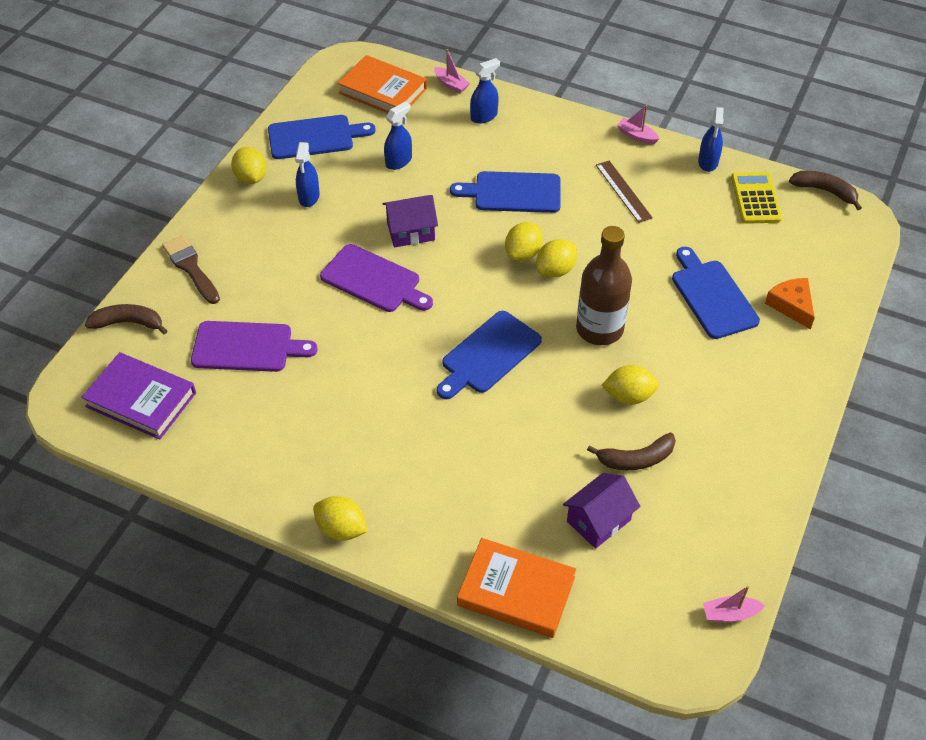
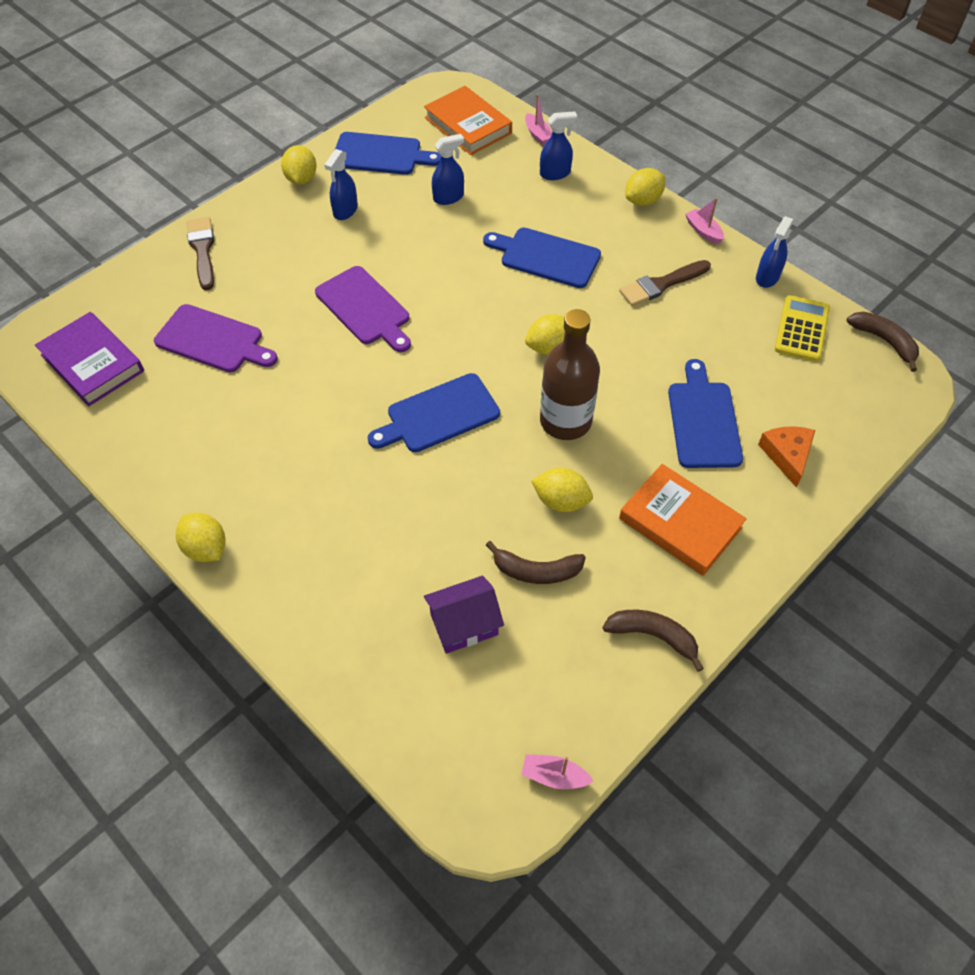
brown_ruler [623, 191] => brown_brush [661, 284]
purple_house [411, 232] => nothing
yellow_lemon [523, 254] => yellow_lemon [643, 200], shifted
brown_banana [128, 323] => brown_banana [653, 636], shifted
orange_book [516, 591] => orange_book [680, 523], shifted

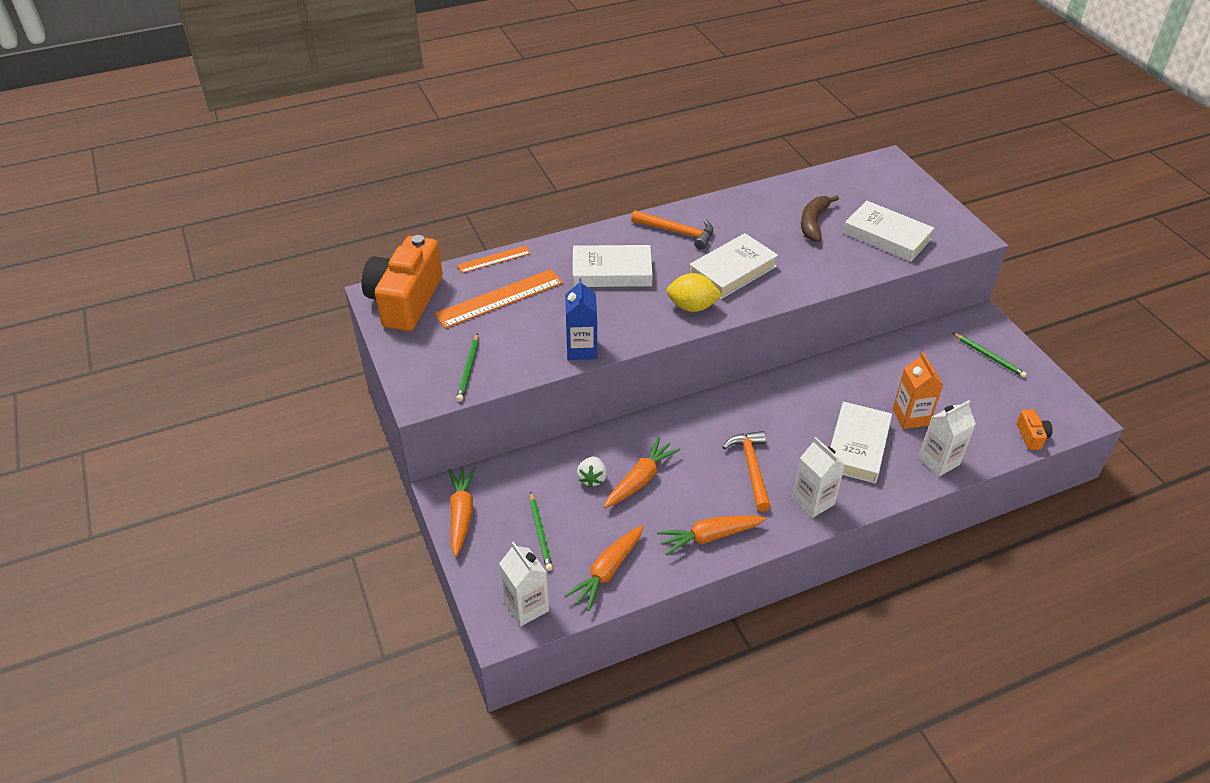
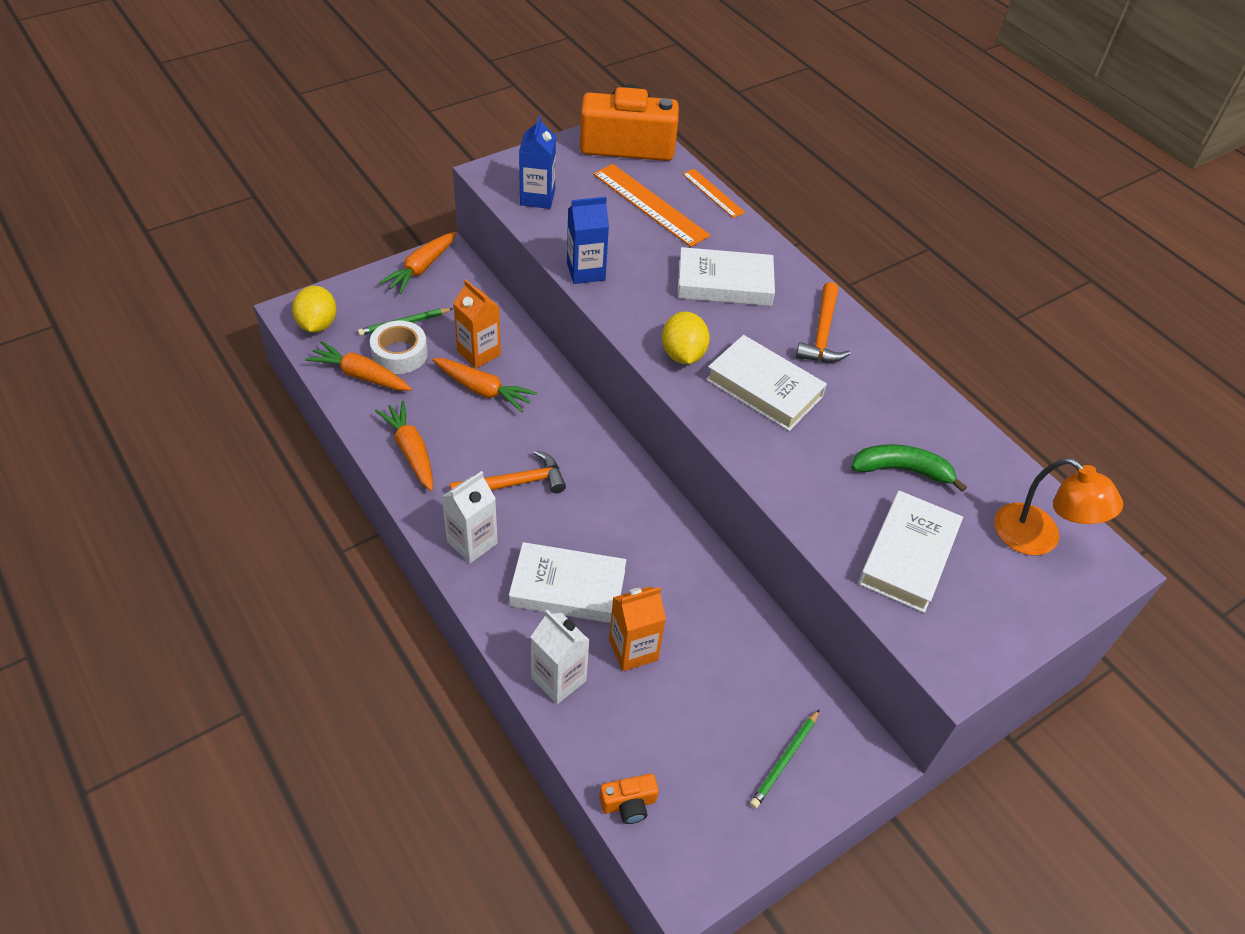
brown_banana [814, 223] => green_banana [902, 470]
white_book [612, 271] => white_book [724, 283], 75 degrees counterclockwise
green_pencil [469, 369] => blue_carton [537, 197]
white_strawberry [592, 478] => orange_carton [479, 353]
orange_carrot [461, 514] => orange_carrot [421, 269], 135 degrees clockwise
white_carton [526, 606] => yellow_lemon [317, 324]
nothing => white_tape [399, 354]
nothing => orange_lamp [1038, 539]

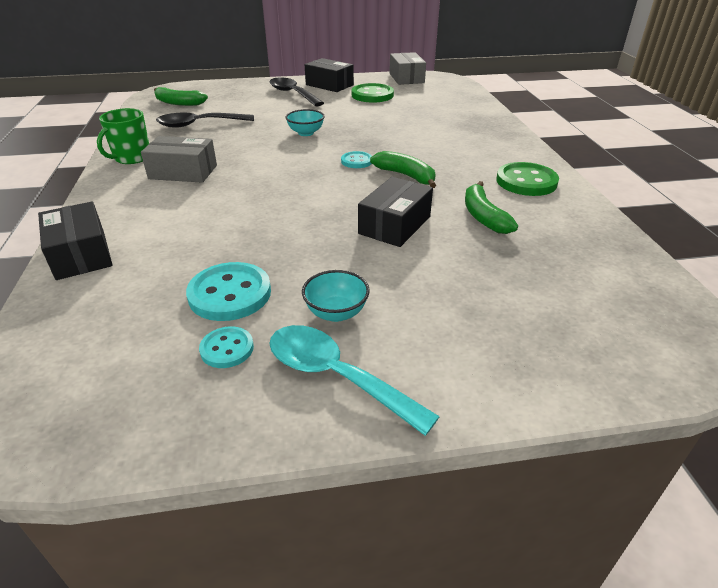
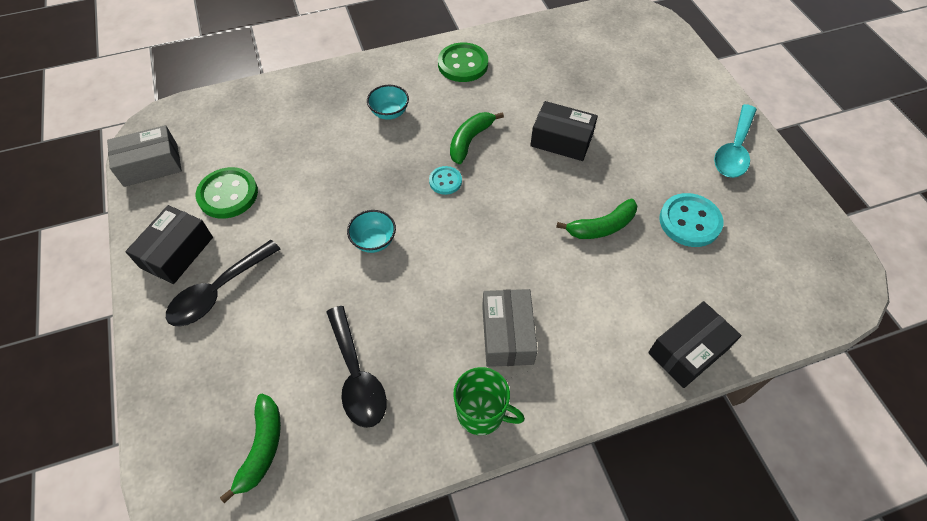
green_banana [483, 216] => green_banana [601, 227], shifted
turquoise_bowl [336, 313] => turquoise_bowl [389, 113], shifted
turquoise_button [227, 349] => nothing

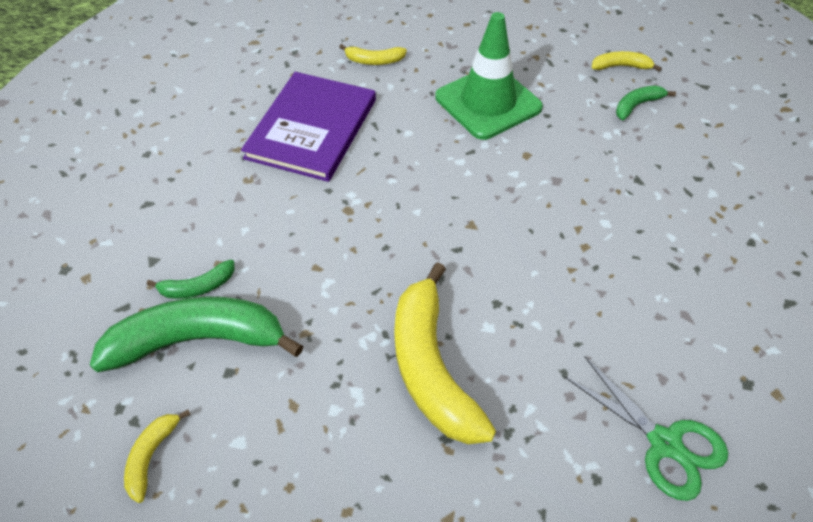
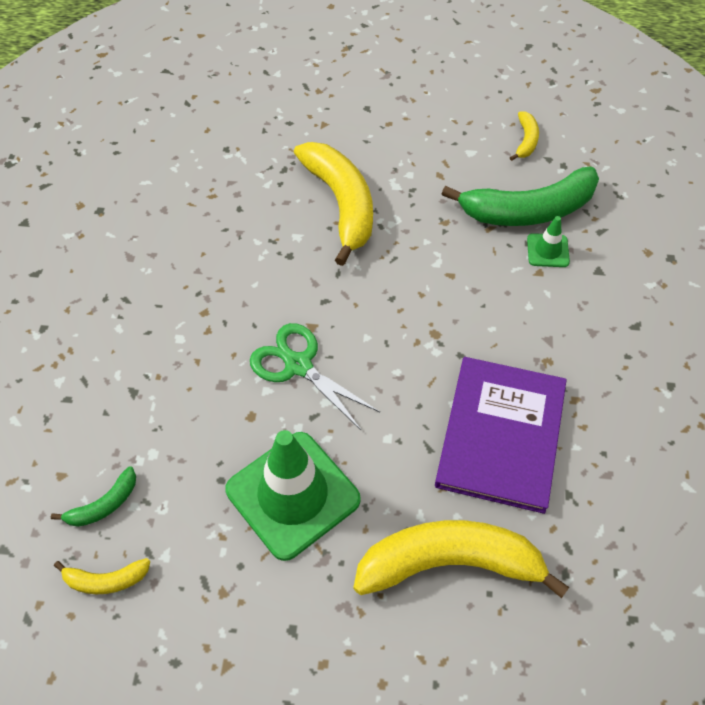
yellow_banana [374, 61] => yellow_banana [450, 563], x2.19
green_banana [197, 287] => green_traffic_cone [547, 250]
green_scissors [664, 443] => green_scissors [298, 365], shifted

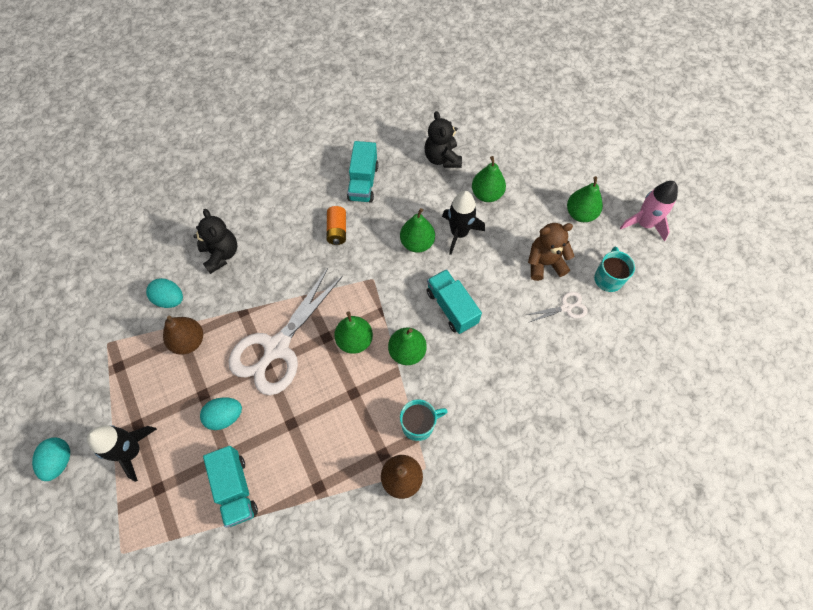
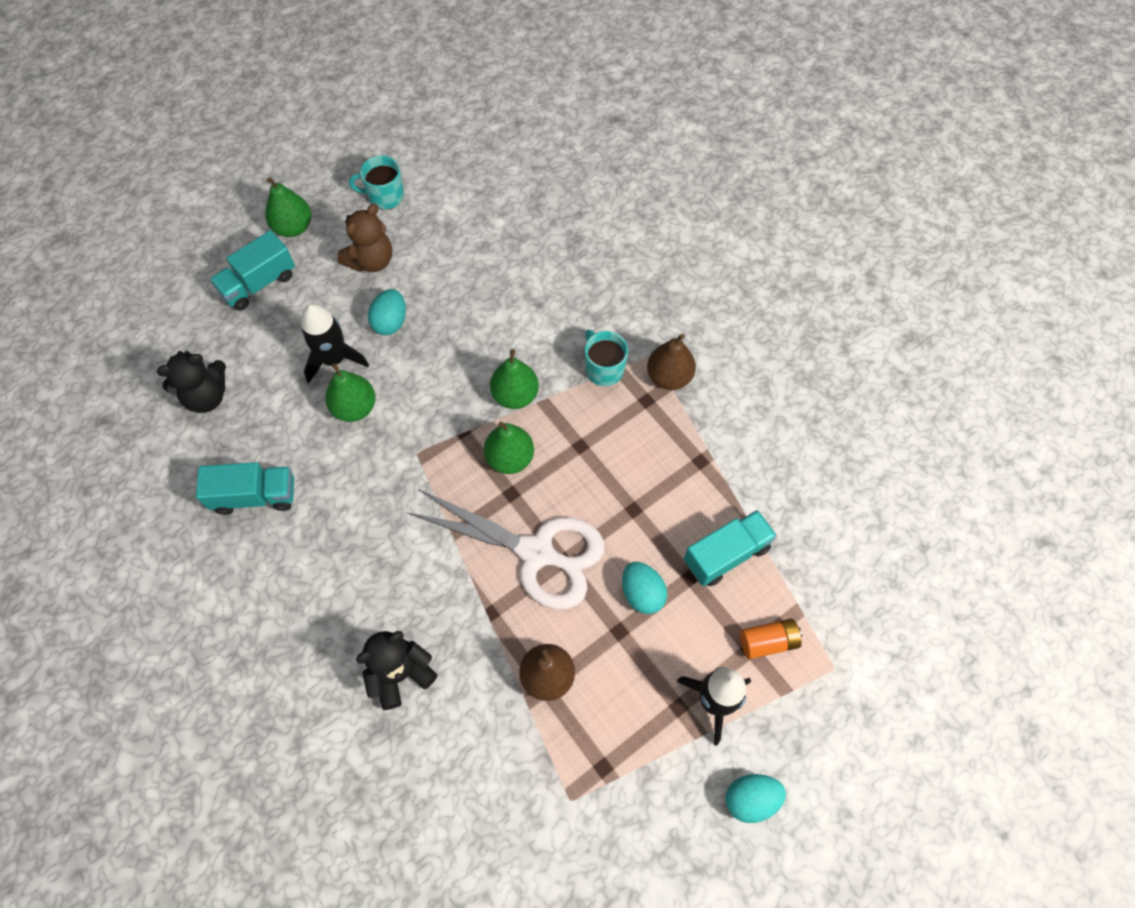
green_pear [486, 194] => nothing
pink_rocket [644, 224] => nothing
orange_battery [337, 230] => orange_battery [768, 641], shifted
brown_teddy_bear [544, 263] => brown_teddy_bear [371, 260], 120 degrees counterclockwise
turquoise_truck [451, 307] => turquoise_truck [258, 283], shifted
turquoise_egg [170, 299] => turquoise_egg [390, 322], shifted
white_scissors [566, 308] => nothing

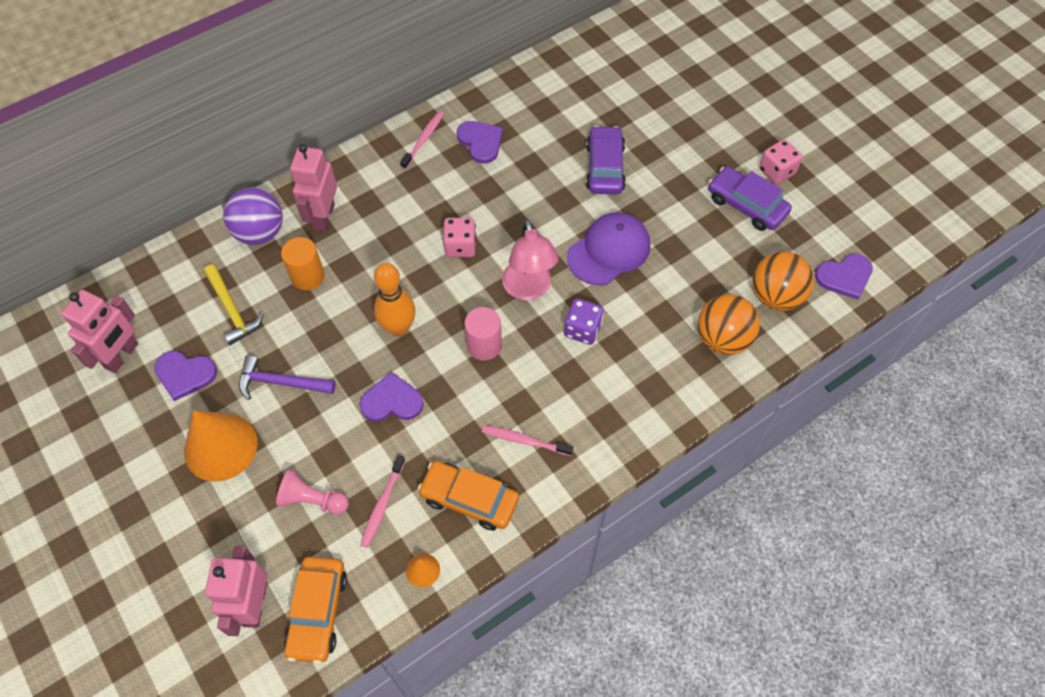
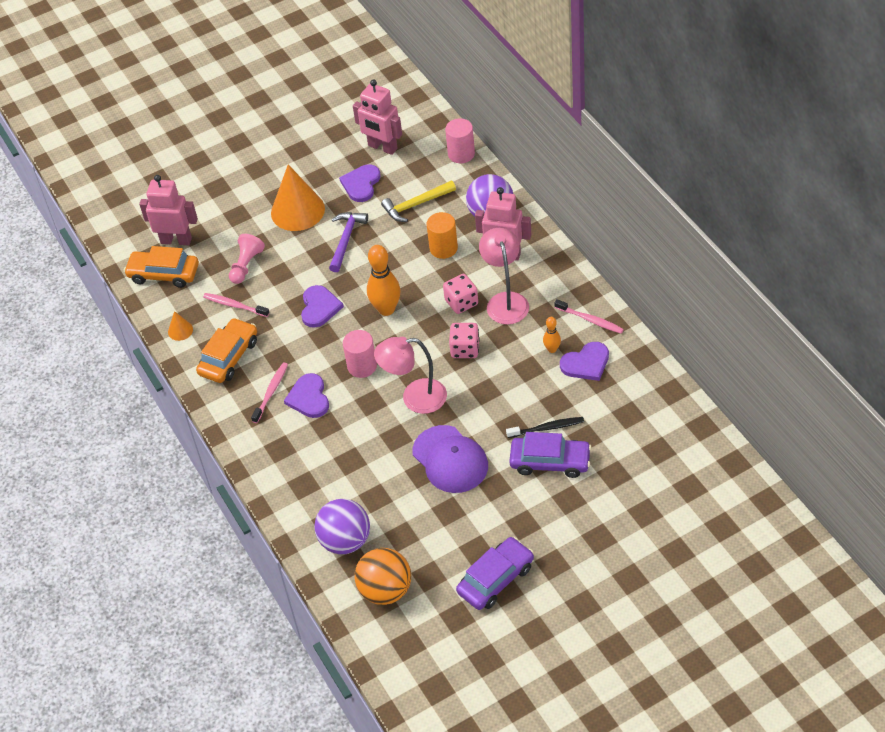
pink_dice [776, 171] => pink_dice [461, 302], shifted
purple_heart [844, 277] => purple_heart [309, 398], shifted
orange_ball [722, 339] => purple_ball [345, 541]
purple_dice [582, 329] => nothing
nothing => pink_cylinder [461, 154]
nothing => pink_lamp [505, 301]
nothing => orange_bowling_pin [552, 349]
nothing => black_toothbrush [546, 428]

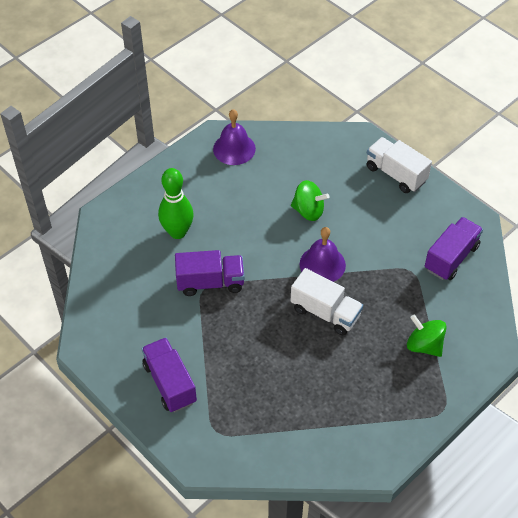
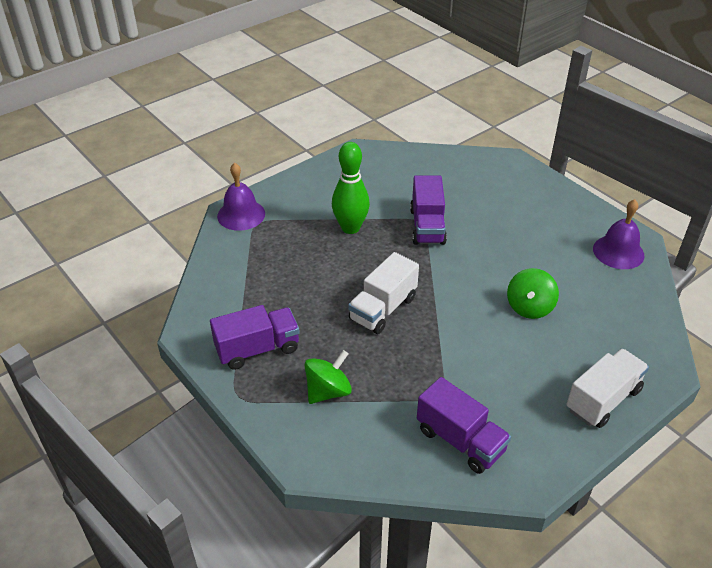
green_bowling_pin [177, 232] => green_bowling_pin [350, 228], shifted
purple_bell [322, 264] => purple_bell [241, 214], shifted
purple_truck [170, 383] => purple_truck [257, 349], shifted

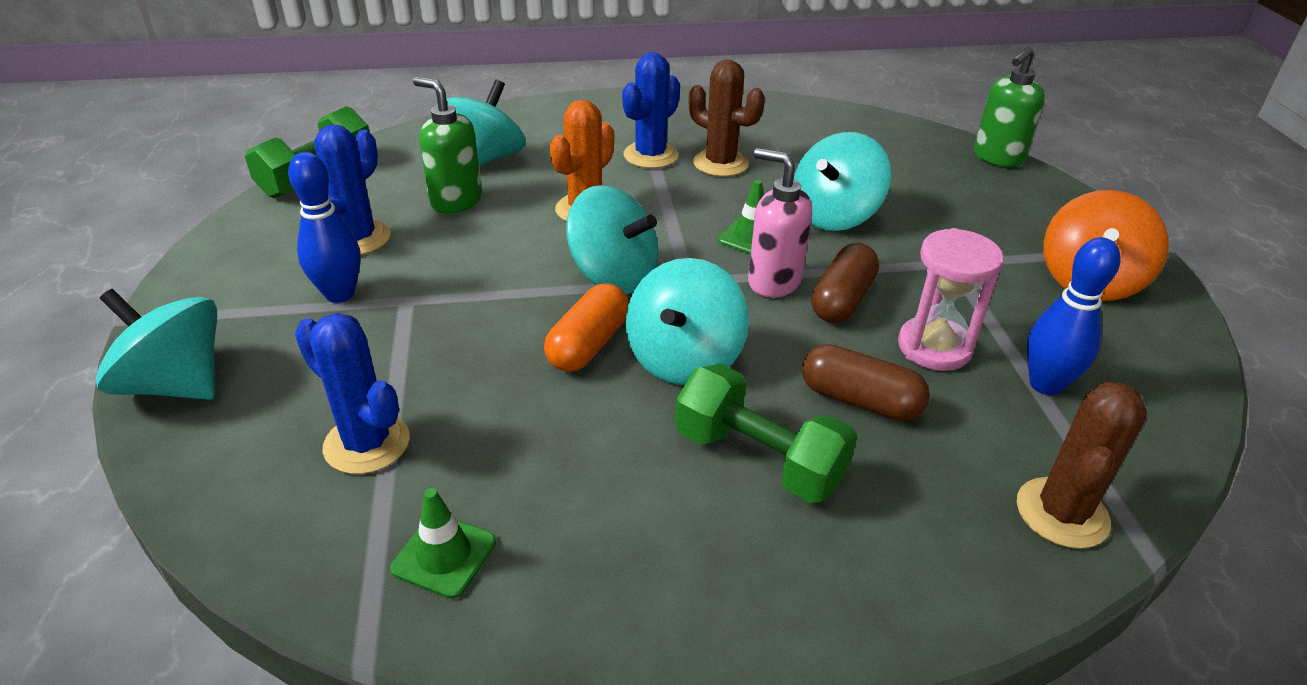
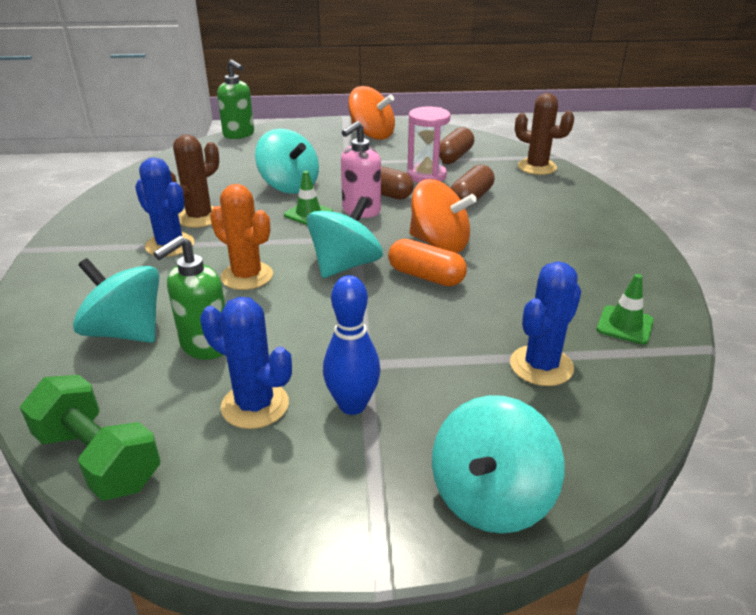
blue_bowling_pin [1045, 384] => brown_capsule [454, 157]
turquoise_spinning_top [684, 359] => orange_spinning_top [439, 244]
green_dumbbell [759, 458] => nothing

